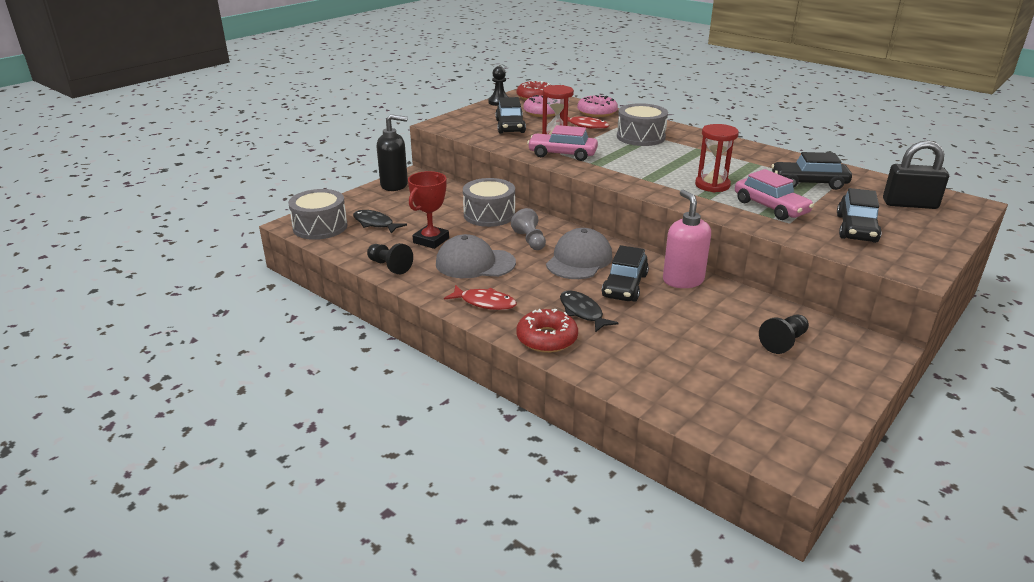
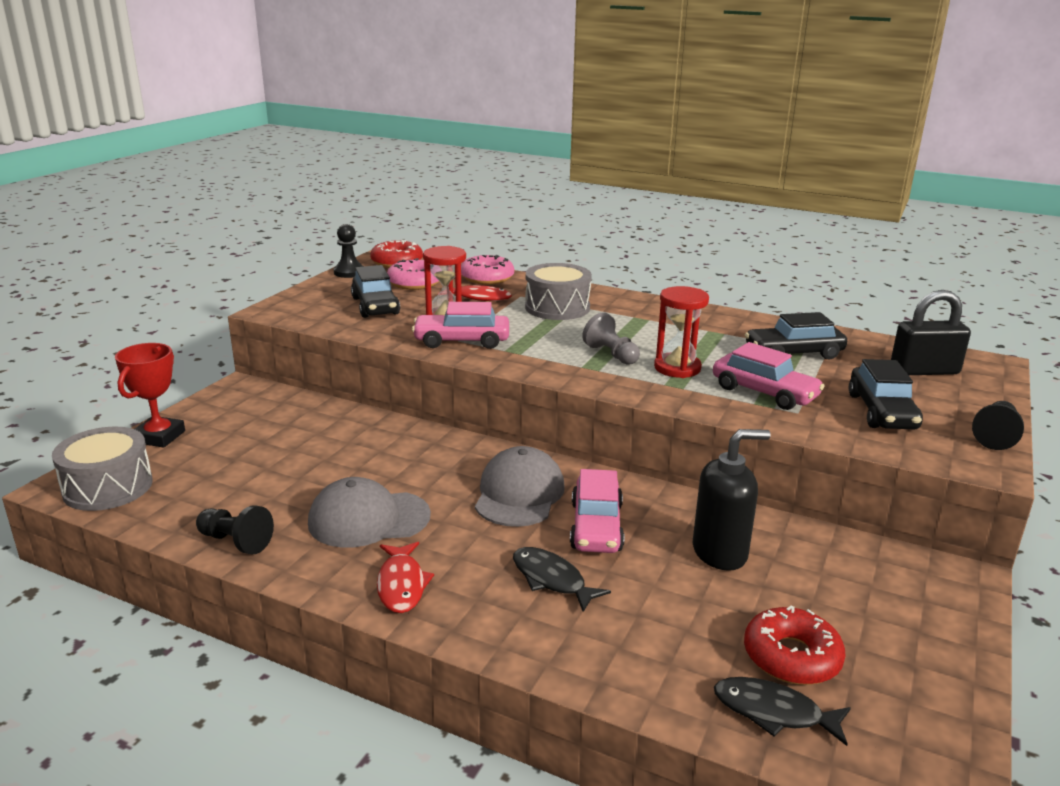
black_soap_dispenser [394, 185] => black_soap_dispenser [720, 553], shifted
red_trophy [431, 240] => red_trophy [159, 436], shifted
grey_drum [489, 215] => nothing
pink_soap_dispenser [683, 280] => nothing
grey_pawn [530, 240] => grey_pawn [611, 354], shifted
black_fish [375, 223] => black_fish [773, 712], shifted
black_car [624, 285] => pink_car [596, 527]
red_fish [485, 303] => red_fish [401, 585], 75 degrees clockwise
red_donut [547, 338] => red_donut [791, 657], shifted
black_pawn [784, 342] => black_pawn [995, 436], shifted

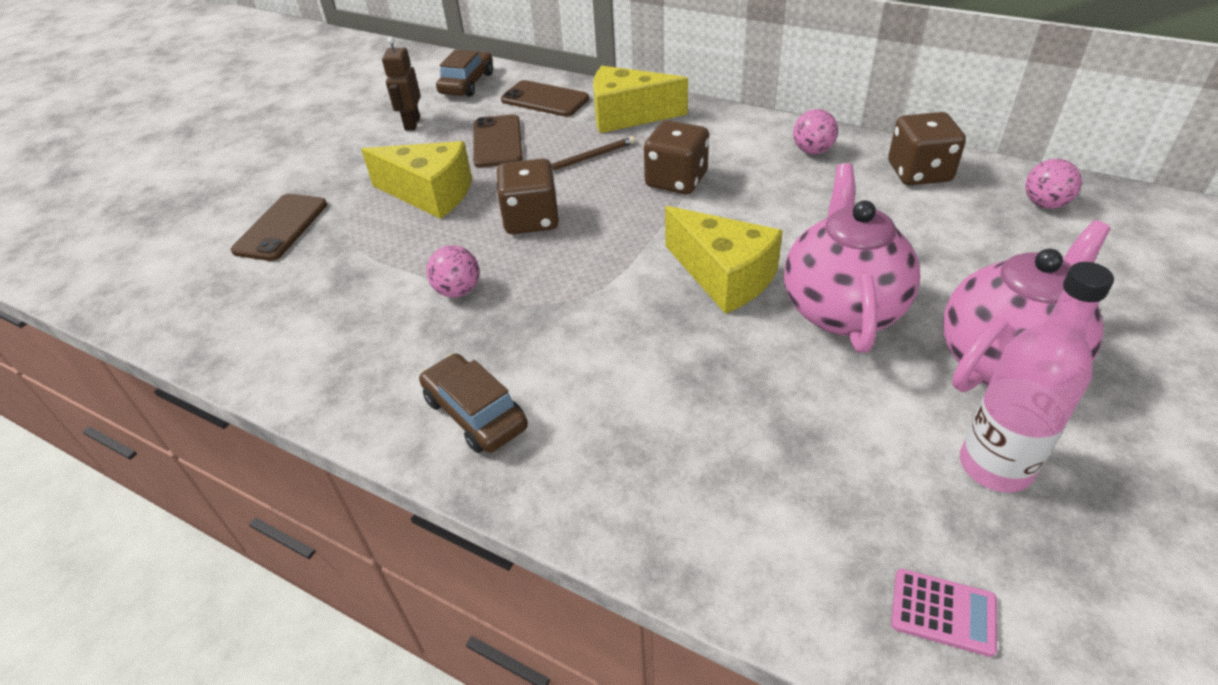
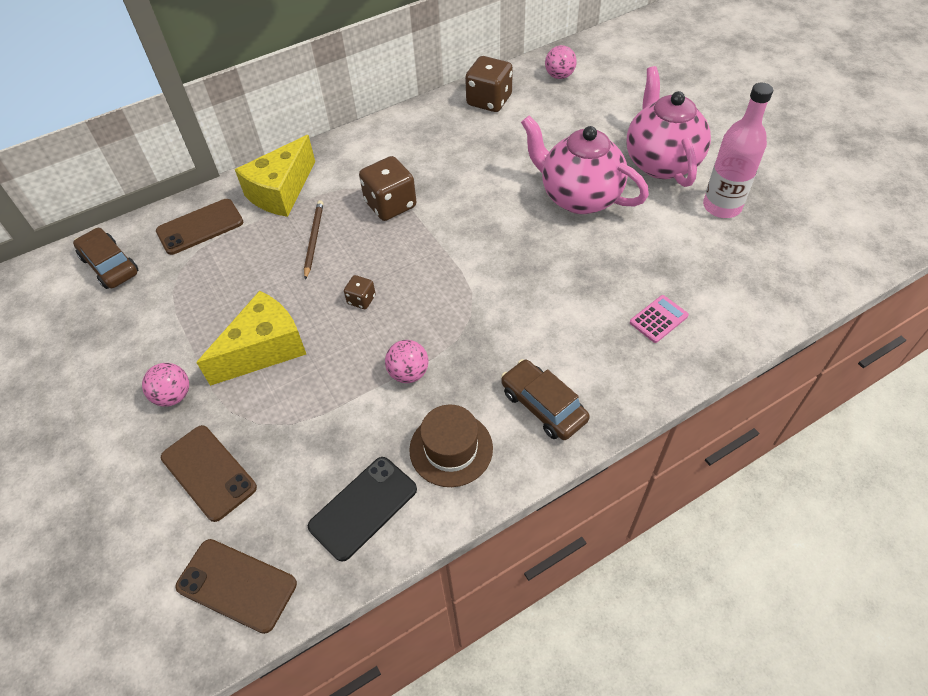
brown_robot [412, 124] => nothing
pink_ball [812, 150] => pink_ball [173, 396], shifted
brown_phone [497, 142] => brown_phone [236, 585], shifted
brown_dice [531, 220] => brown_dice [361, 300], x0.51
yellow_cheese [724, 277] => nothing
brown_car [475, 413] => brown_car [543, 406], 60 degrees clockwise
pink_calculator [943, 612] => pink_calculator [658, 319], shifted
nothing => brown_hat [451, 449]
nothing => black_phone [363, 507]

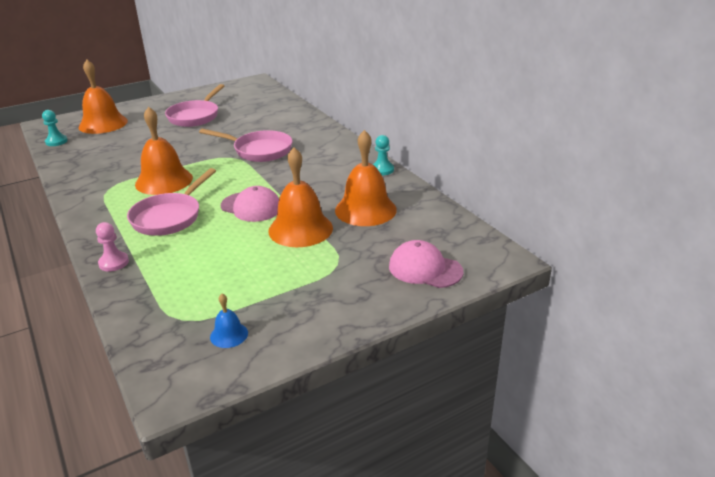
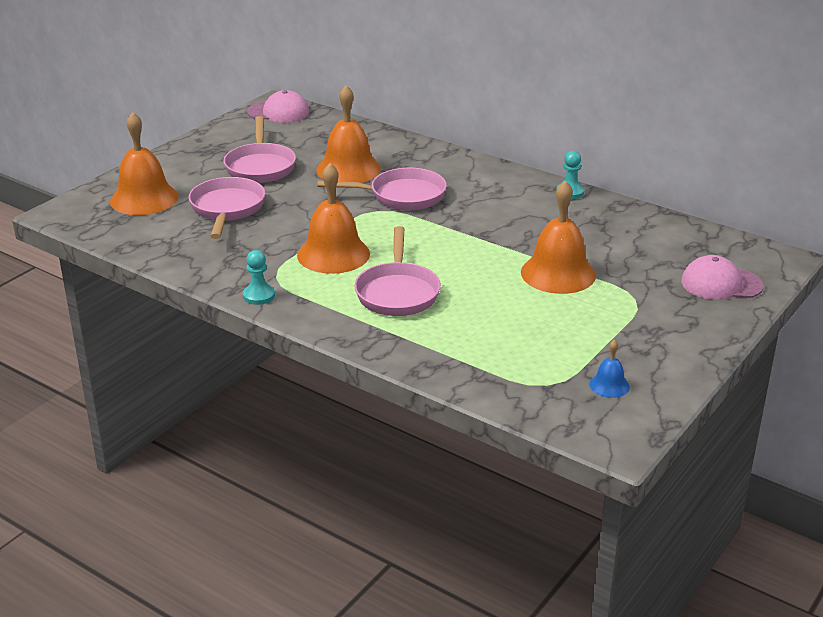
turquoise_pawn [56, 141] => turquoise_pawn [259, 296], shifted
orange_bell [365, 210] => orange_bell [348, 169], shifted
pink_cap [251, 207] => pink_cap [278, 112], shifted
pink_pawn [114, 263] => nothing
nothing => pink_pan [227, 209]

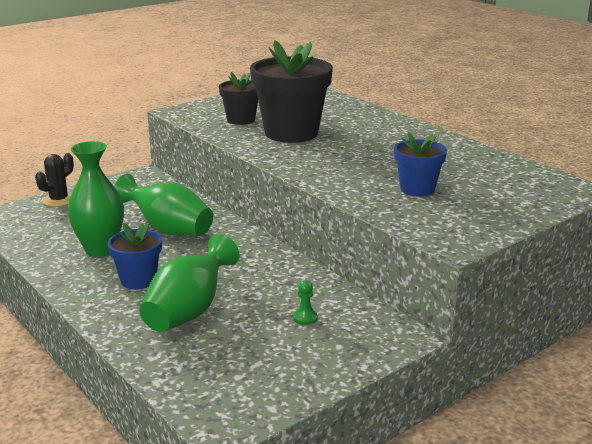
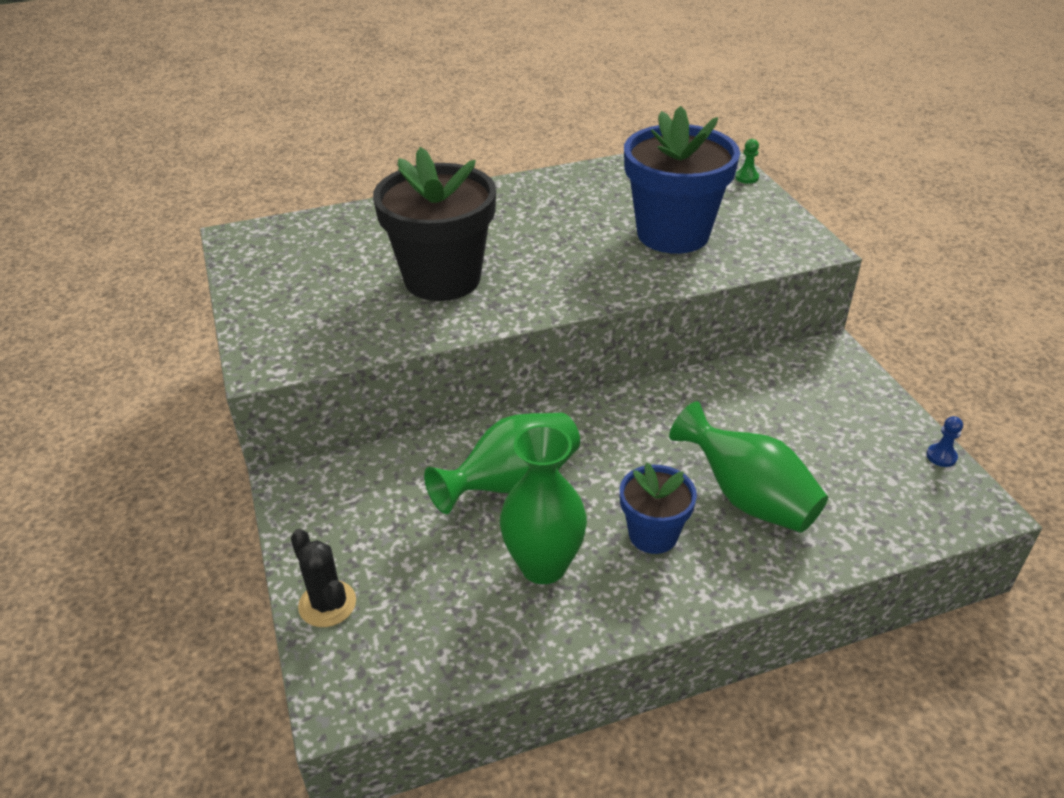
black_flower_pot [241, 120] => nothing
blue_flower_pot [417, 189] => blue_flower_pot [673, 234], x1.83
green_pawn [305, 318] => green_pawn [746, 177], shifted
nothing => blue_pawn [941, 456]

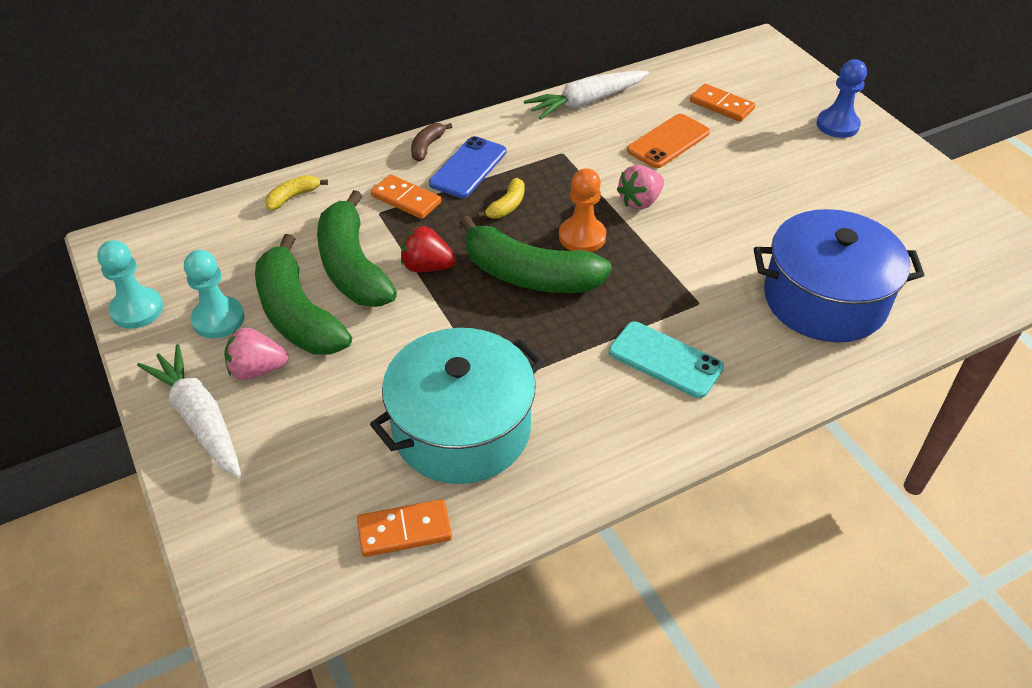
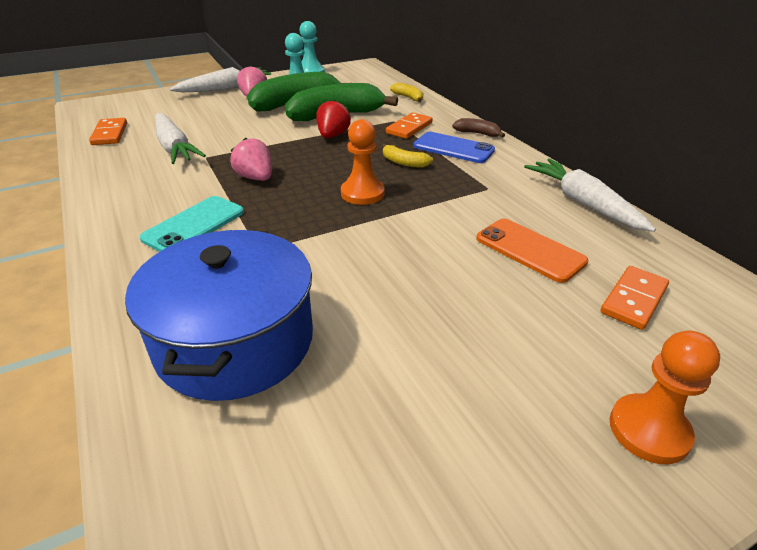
blue_pawn [837, 125] => orange_pawn [649, 430]
pink_strawberry [640, 202] => pink_strawberry [255, 178], shifted
green_banana [529, 275] => nothing
turquoise_pot [461, 428] => white_carrot [174, 147]

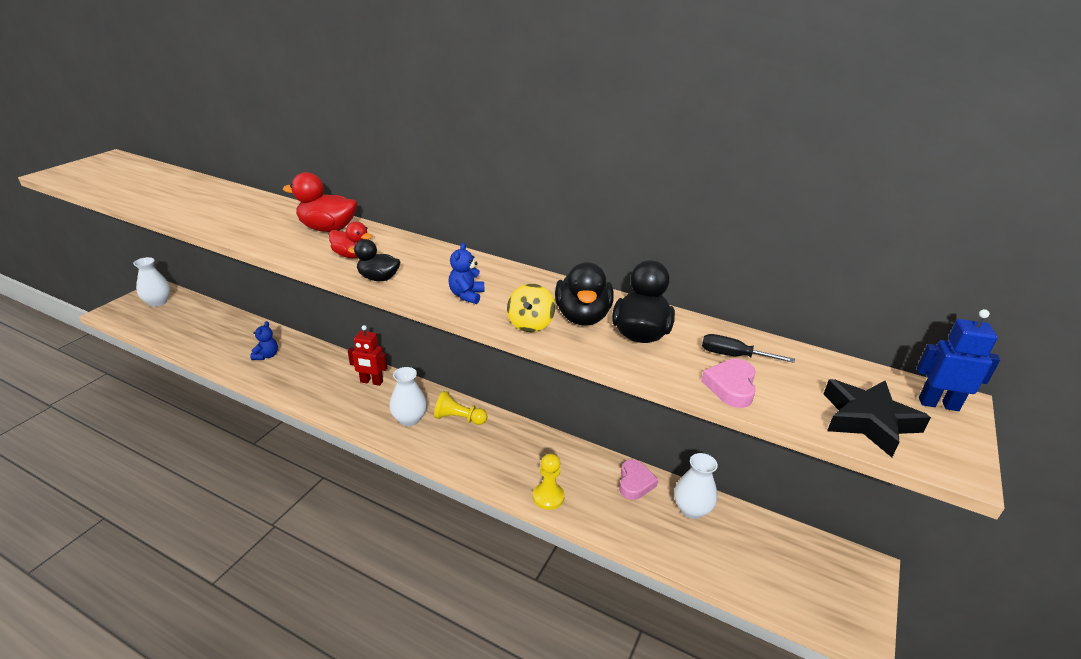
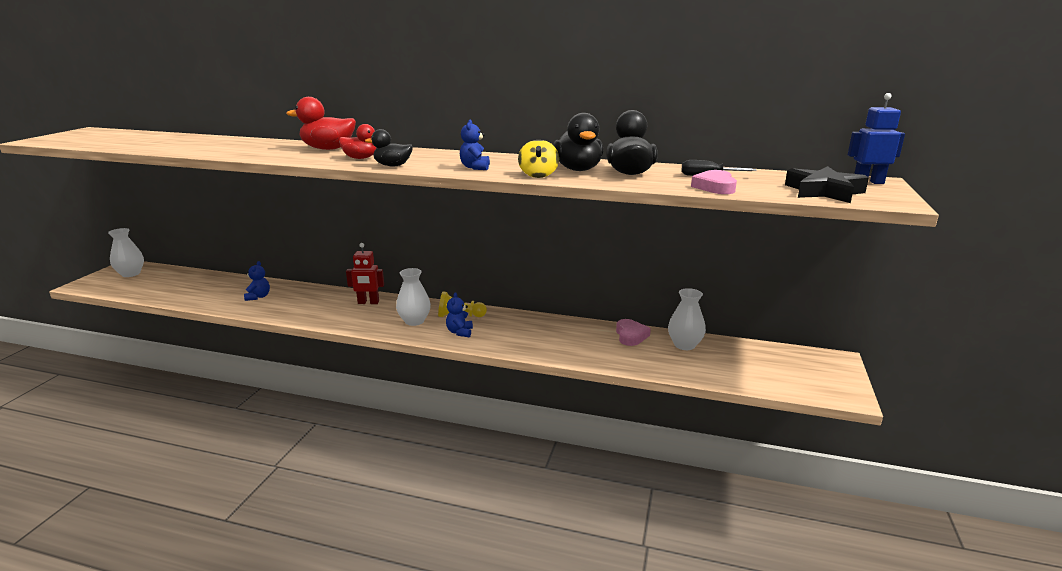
yellow_pawn [548, 497] => nothing
nothing => blue_teddy_bear [460, 332]

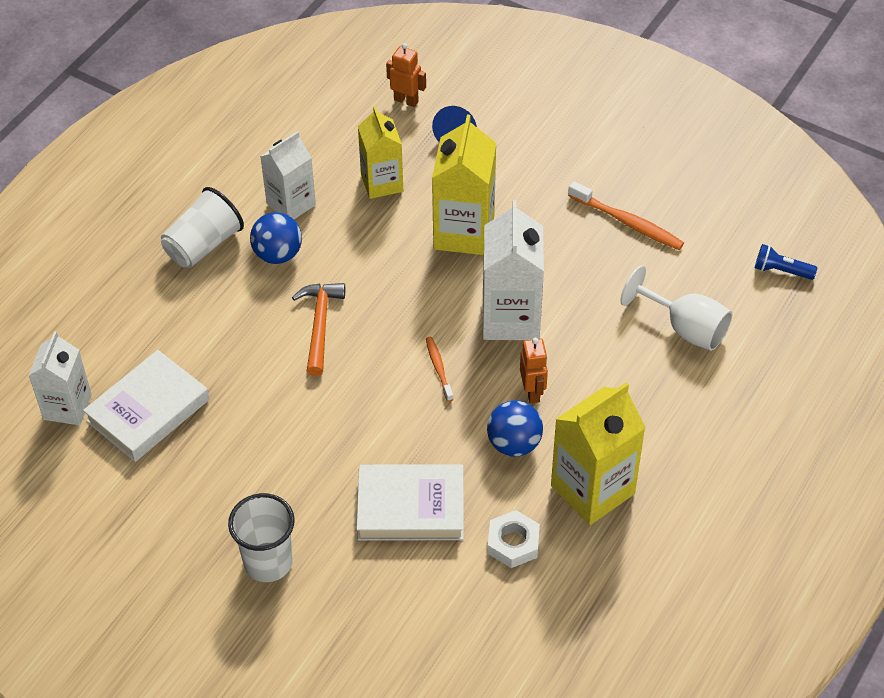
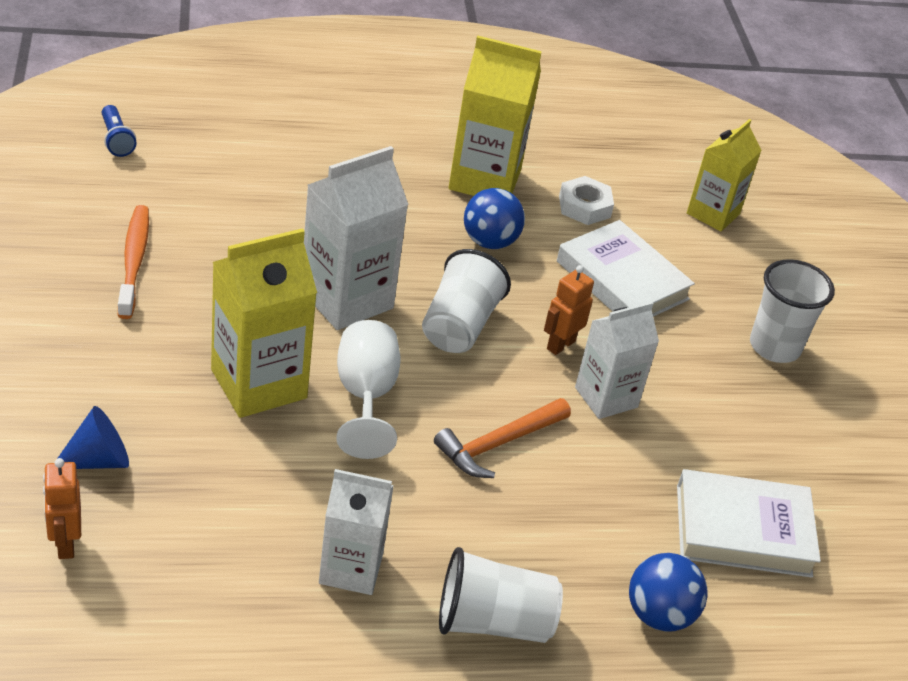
yellow_carton [382, 183] => yellow_carton [713, 213], shifted
blue_ball [278, 254] => blue_ball [659, 615], shifted
white_goblet [685, 328] => white_goblet [365, 396], shifted
white_carton [67, 407] => white_carton [606, 397], shifted
orange_toothbrush [438, 368] => white_cup [459, 326]
orange_robot [532, 392] => orange_robot [560, 345], shifted

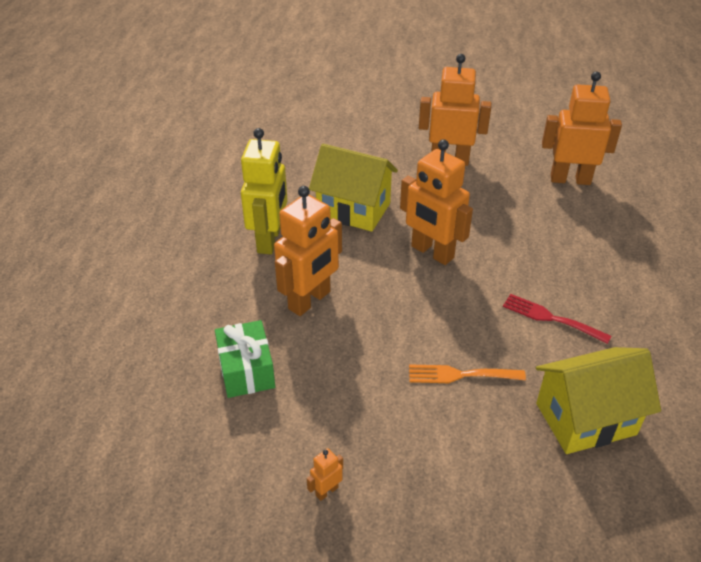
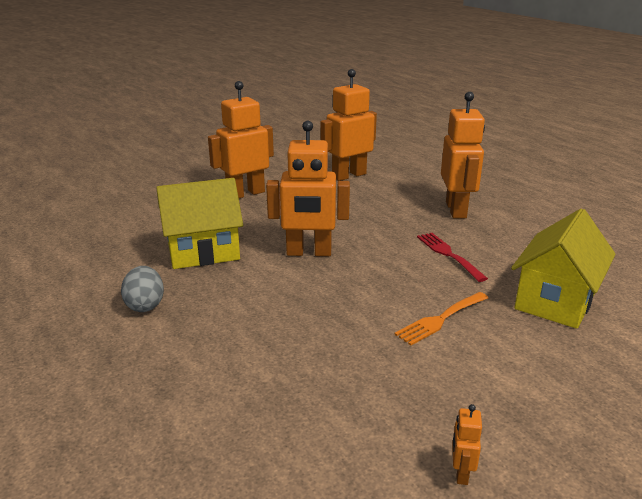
yellow_robot [269, 240] => grey_egg [145, 305]
orange_robot [310, 300] => orange_robot [456, 210], shifted
red_fork [550, 318] => red_fork [448, 254], 75 degrees clockwise
green_gift [246, 370] => nothing

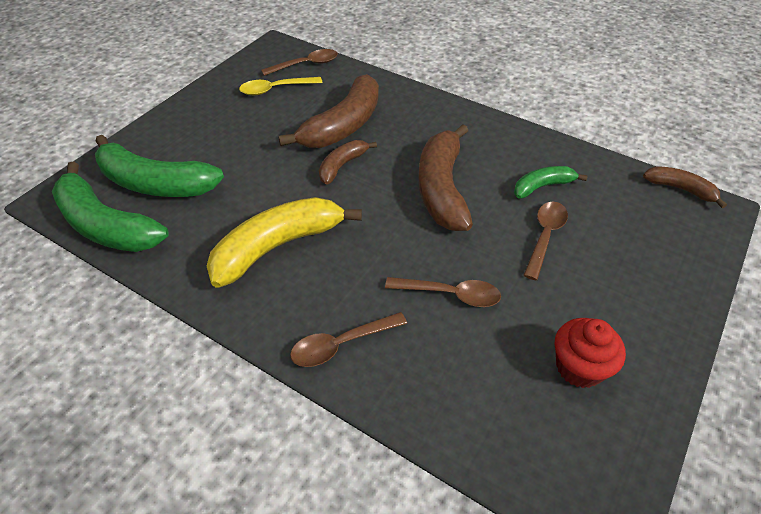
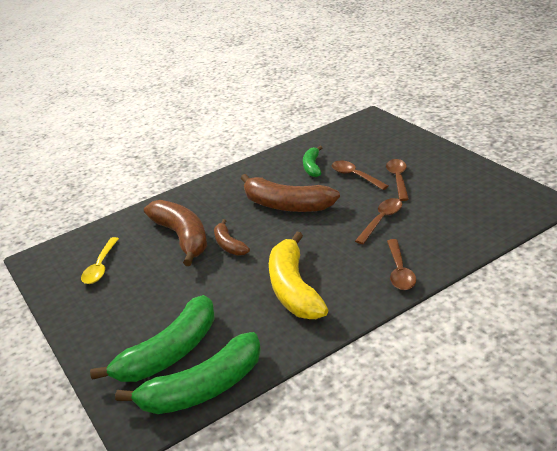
brown_spoon [306, 65] => brown_spoon [398, 179], shifted
brown_banana [680, 189] => nothing
red_cupcake [579, 367] => nothing

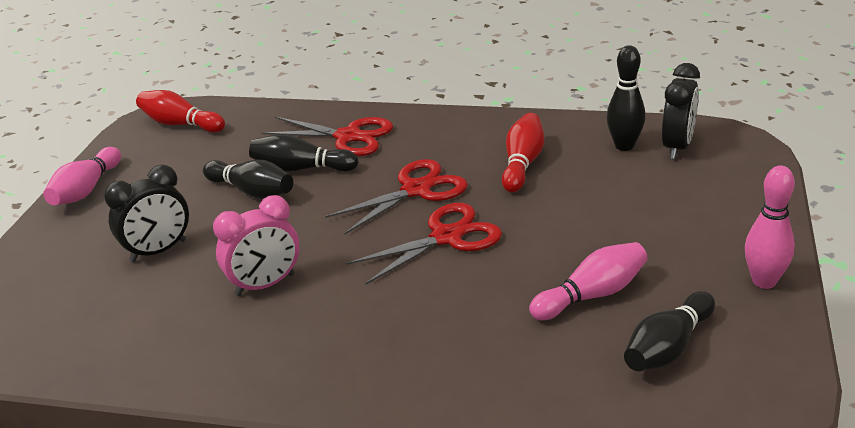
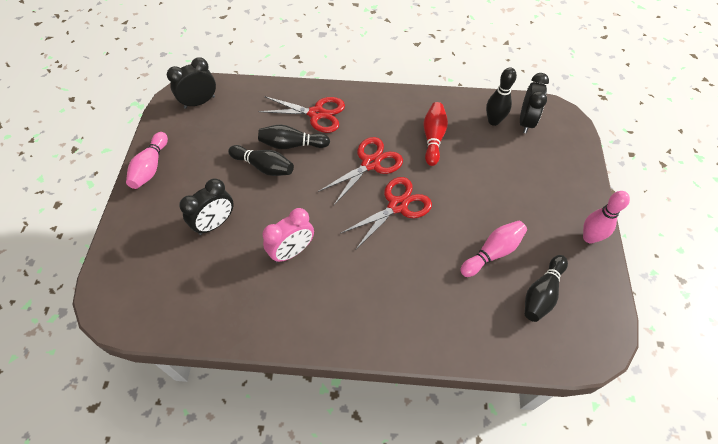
red_bowling_pin [180, 124] => black_clock [199, 102]

